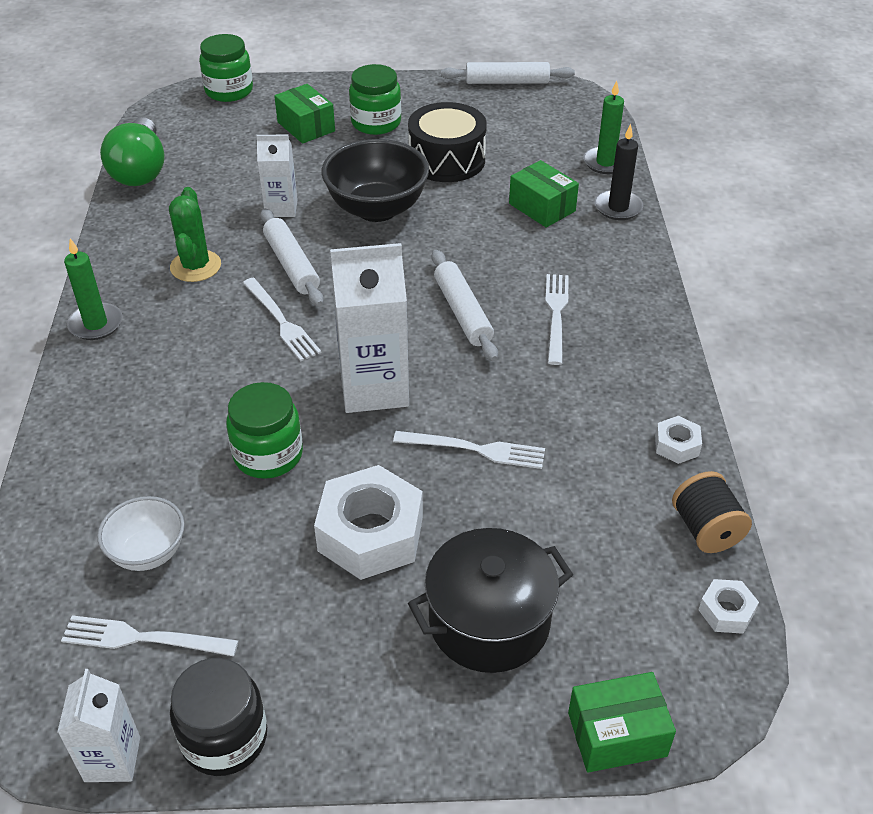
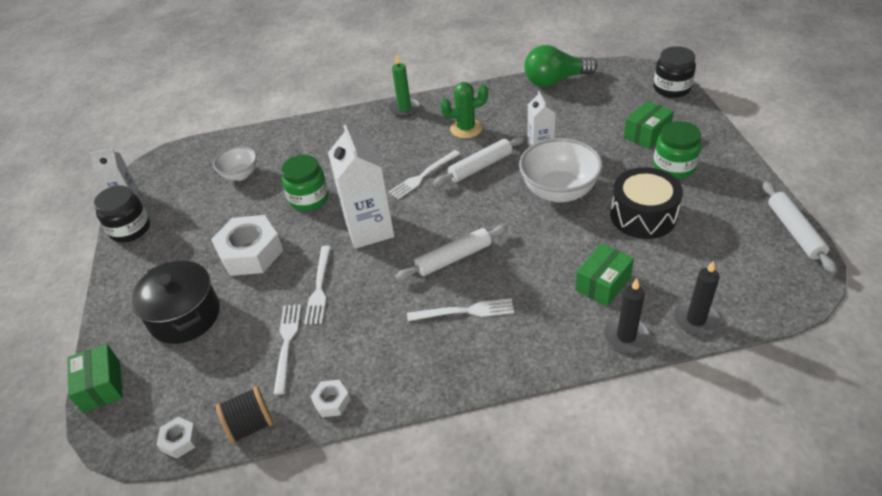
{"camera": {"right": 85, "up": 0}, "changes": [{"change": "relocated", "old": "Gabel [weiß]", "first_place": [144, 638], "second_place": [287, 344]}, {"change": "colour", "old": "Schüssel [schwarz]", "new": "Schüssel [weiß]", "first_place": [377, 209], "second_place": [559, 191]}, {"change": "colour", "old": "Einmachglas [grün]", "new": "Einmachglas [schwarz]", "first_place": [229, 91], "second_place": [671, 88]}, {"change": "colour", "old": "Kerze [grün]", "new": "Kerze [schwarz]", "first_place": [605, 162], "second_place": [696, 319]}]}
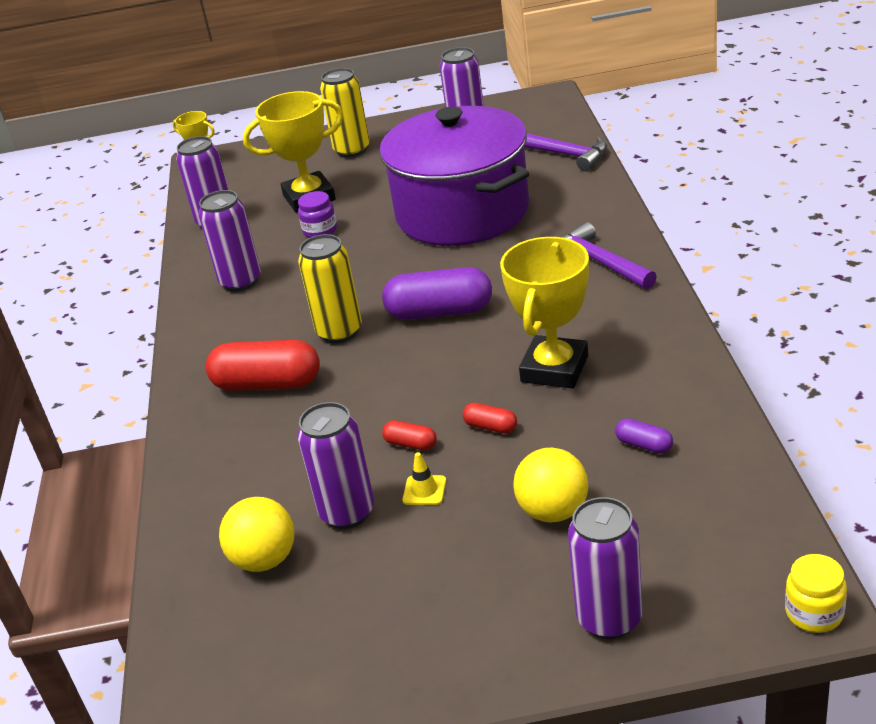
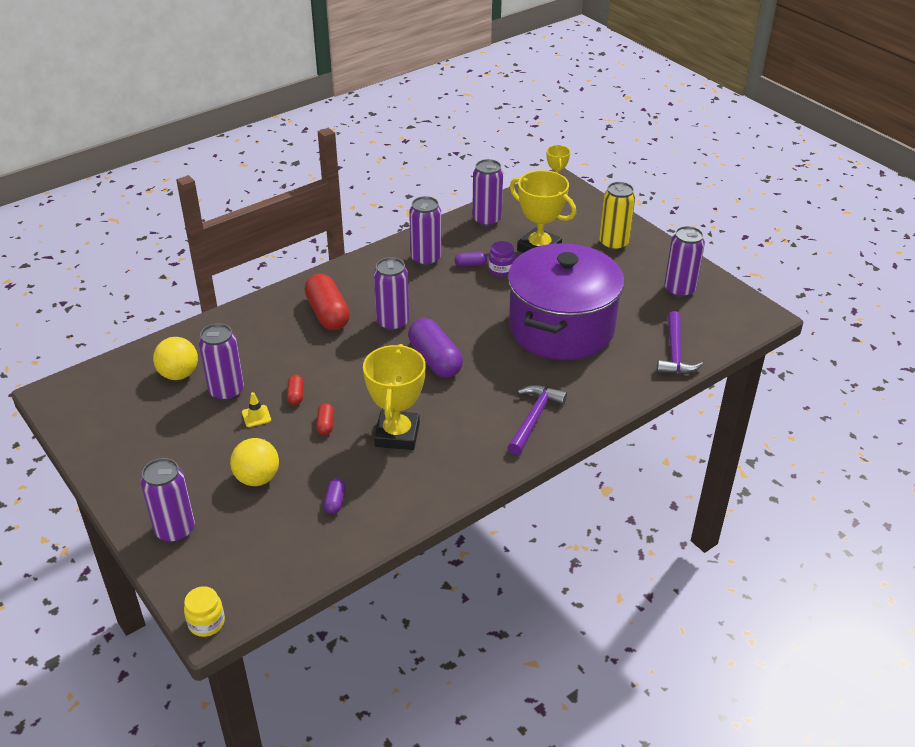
{"camera": {"right": 55, "up": 5}, "changes": [{"change": "spun", "old": "Pokal [gelb]", "first_place": [554, 369], "second_place": [397, 435], "degrees": -75}, {"change": "colour", "old": "Dose [gelb]", "new": "Dose [lila]", "first_place": [339, 332], "second_place": [393, 323]}, {"change": "appeared", "new": "Kapsel [lila]", "second_place": [470, 265]}]}
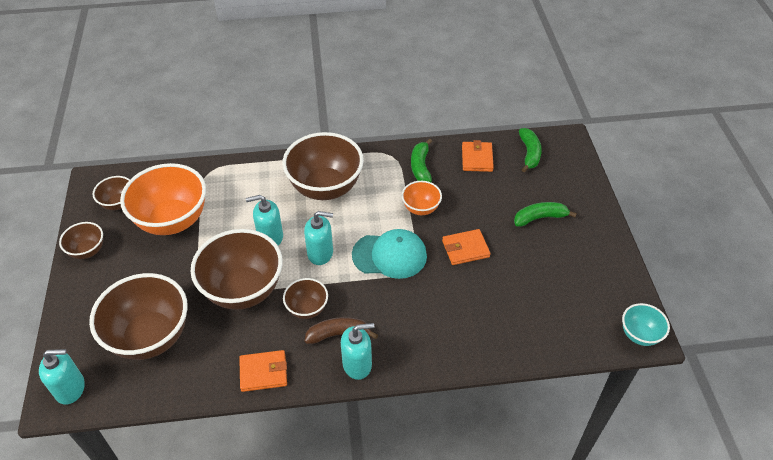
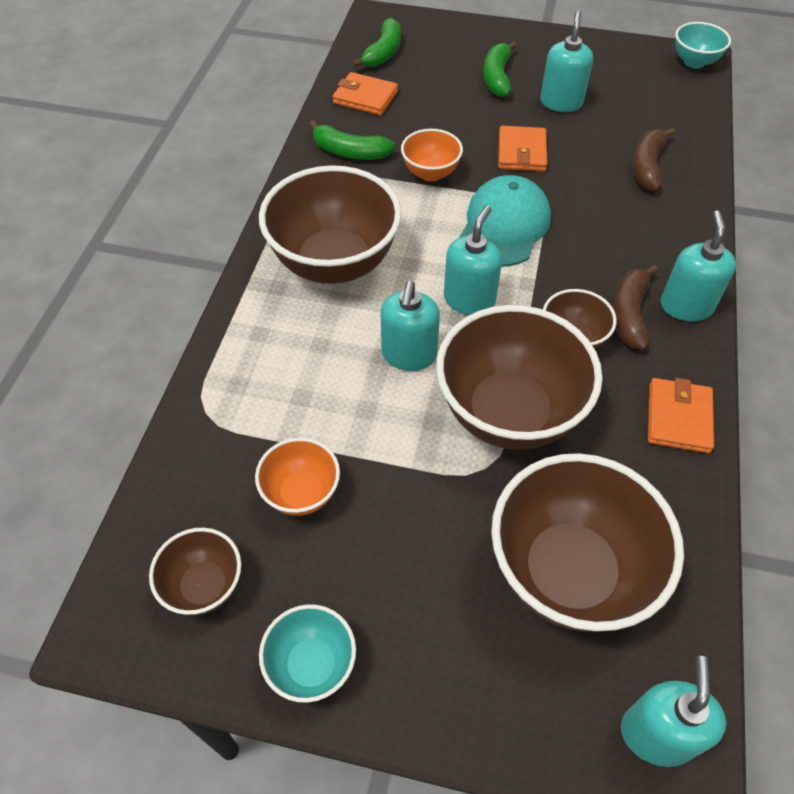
{"camera": {"right": -70, "up": 5}, "changes": [{"change": "size", "old": "Schüssel [orange]", "first_place": [172, 221], "second_place": [301, 493], "factor": 0.5}, {"change": "colour", "old": "Schüssel [braun]", "new": "Schüssel [türkis]", "first_place": [87, 251], "second_place": [311, 665]}, {"change": "spun", "old": "Banane [grün]", "first_place": [529, 153], "second_place": [383, 53], "degrees": 90}, {"change": "appeared", "new": "Seifenspender [türkis]", "second_place": [561, 102]}, {"change": "appeared", "new": "Banane [braun]", "second_place": [647, 166]}]}
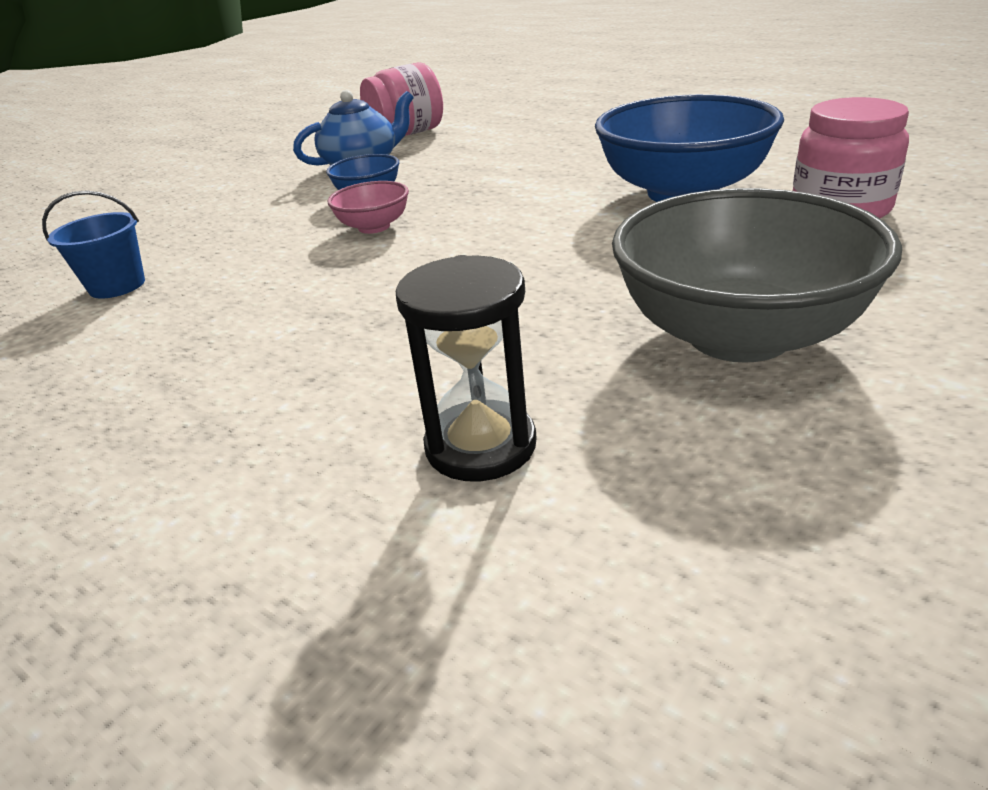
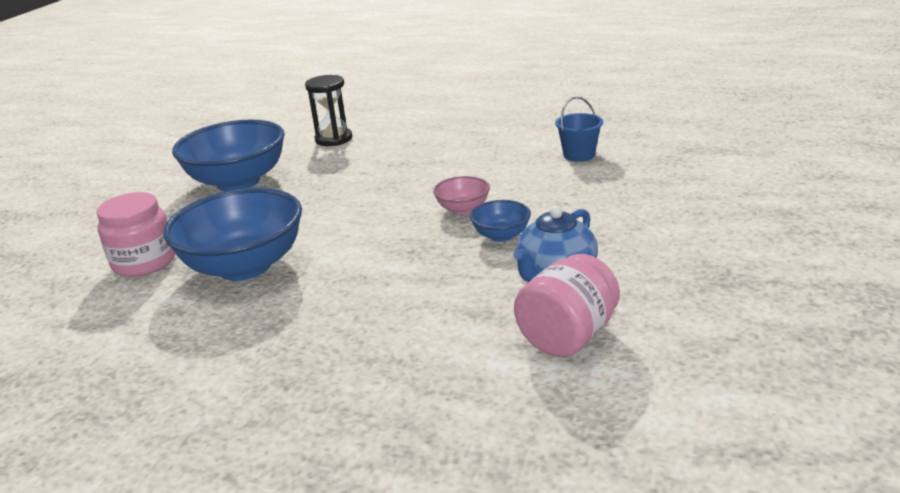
{"camera": {"right": 160, "up": -5}, "changes": [{"change": "colour", "old": "Schüssel [grau]", "new": "Schüssel [blau]", "first_place": [738, 335], "second_place": [238, 182]}]}
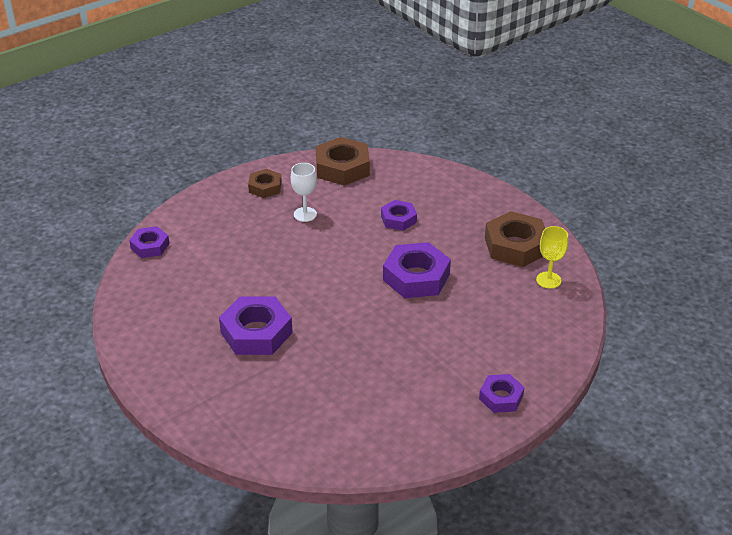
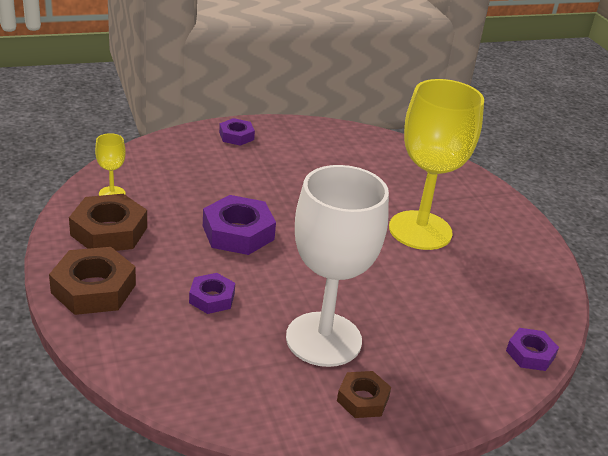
{"camera": {"right": -165, "up": -5}, "changes": [{"change": "relocated", "old": "Sechskantmutter [braun]", "first_place": [342, 168], "second_place": [94, 288]}, {"change": "size", "old": "Kelch [weiß]", "first_place": [305, 214], "second_place": [323, 339], "factor": 2.43}, {"change": "exchanged", "old": "Sechskantmutter [lila]", "new": "Kelch [gelb]", "first_place": [256, 332], "second_place": [420, 230]}]}
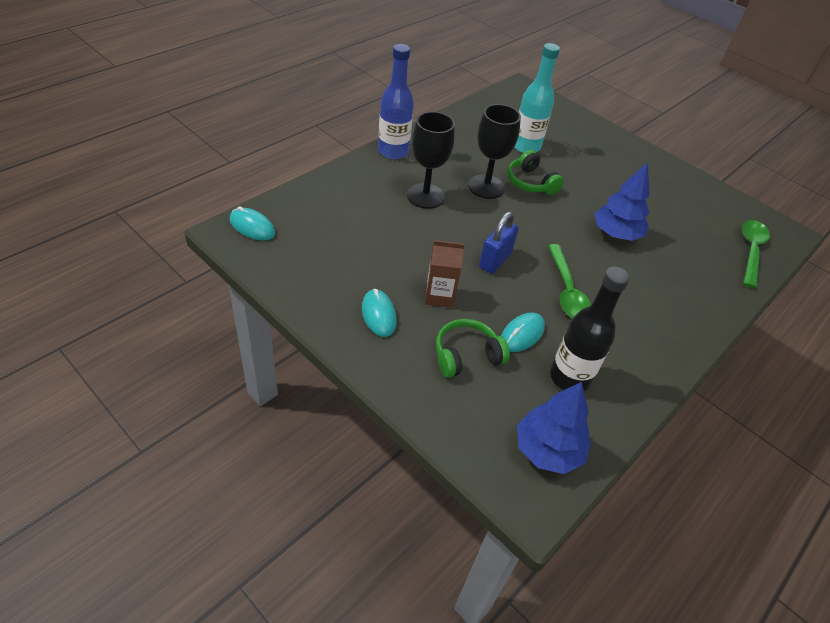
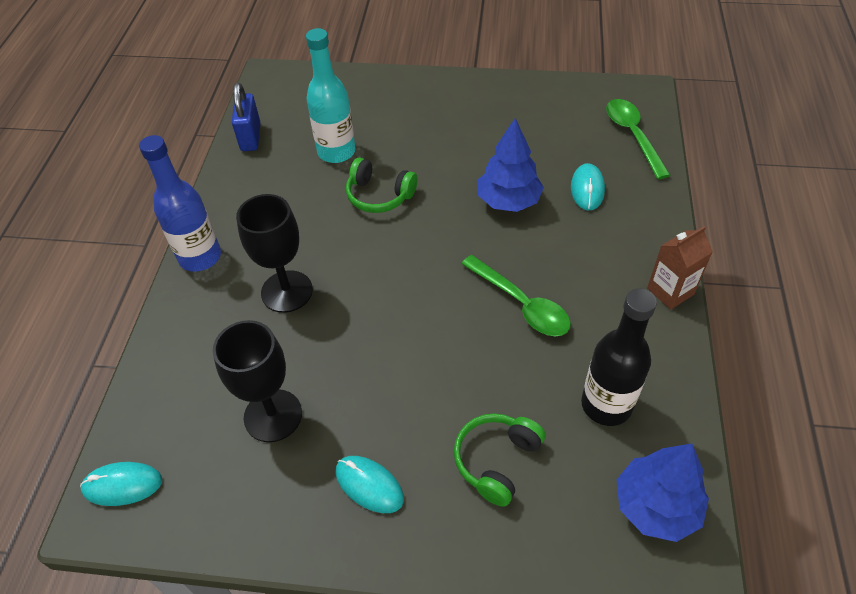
{"camera": {"right": -30, "up": 5}, "changes": [{"change": "relocated", "old": "Kelch [schwarz]", "first_place": [486, 187], "second_place": [273, 415]}, {"change": "relocated", "old": "Vorhängeschloss [blau]", "first_place": [495, 260], "second_place": [250, 137]}, {"change": "relocated", "old": "Computermaus [türkis]", "first_place": [522, 334], "second_place": [587, 189]}, {"change": "relocated", "old": "Getränkekarton [braun]", "first_place": [439, 296], "second_place": [670, 291]}]}
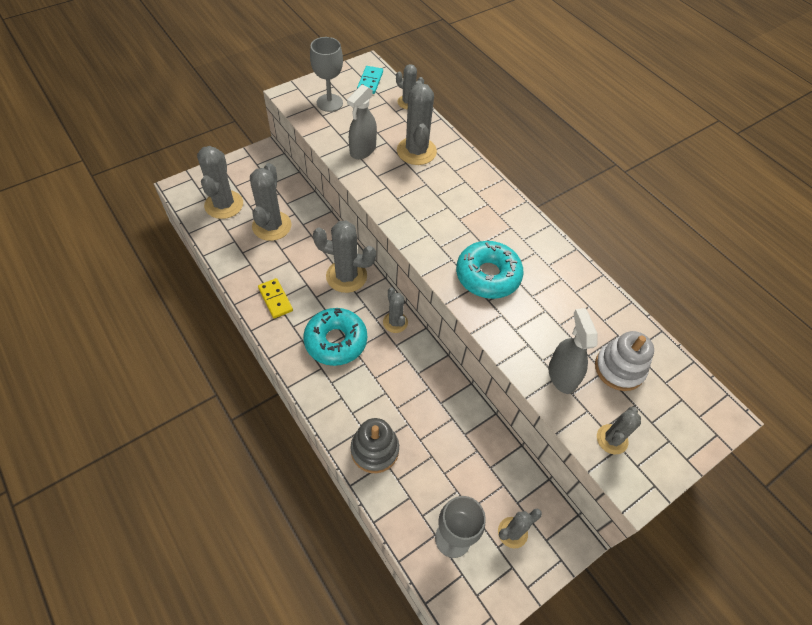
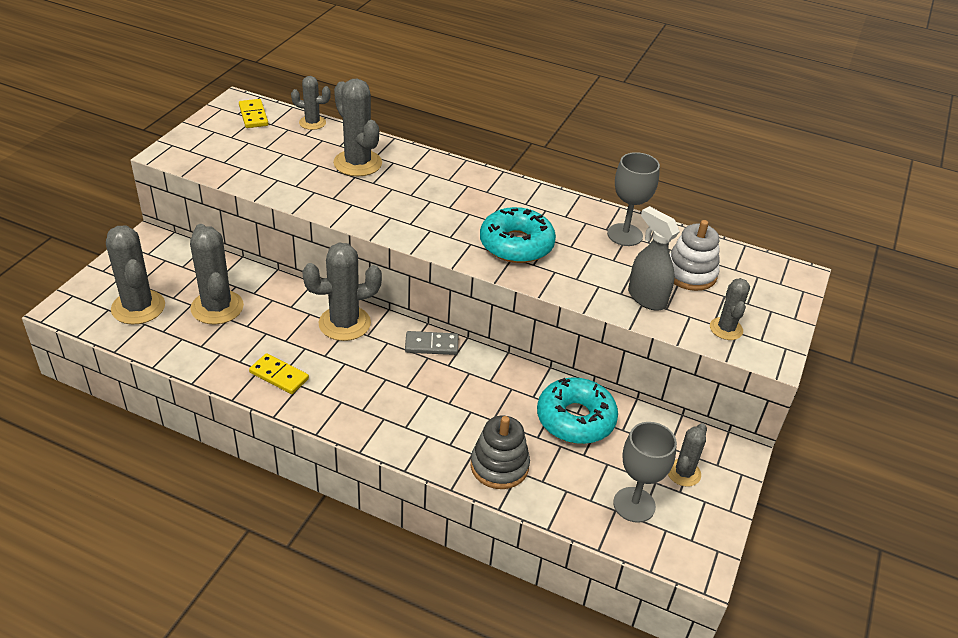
{"camera": {"right": -30, "up": -15}, "changes": [{"change": "colour", "old": "Dominostein [türkis]", "new": "Dominostein [gelb]", "first_place": [370, 81], "second_place": [253, 115]}, {"change": "exchanged", "old": "Kaktus [grau]", "new": "Dominostein [grau]", "first_place": [395, 322], "second_place": [431, 345]}, {"change": "relocated", "old": "Donut [türkis]", "first_place": [336, 341], "second_place": [575, 419]}, {"change": "relocated", "old": "Kelch [grau]", "first_place": [329, 103], "second_place": [625, 235]}, {"change": "missing", "old": "Sprühflasche [grau]", "first_place": [362, 150]}]}
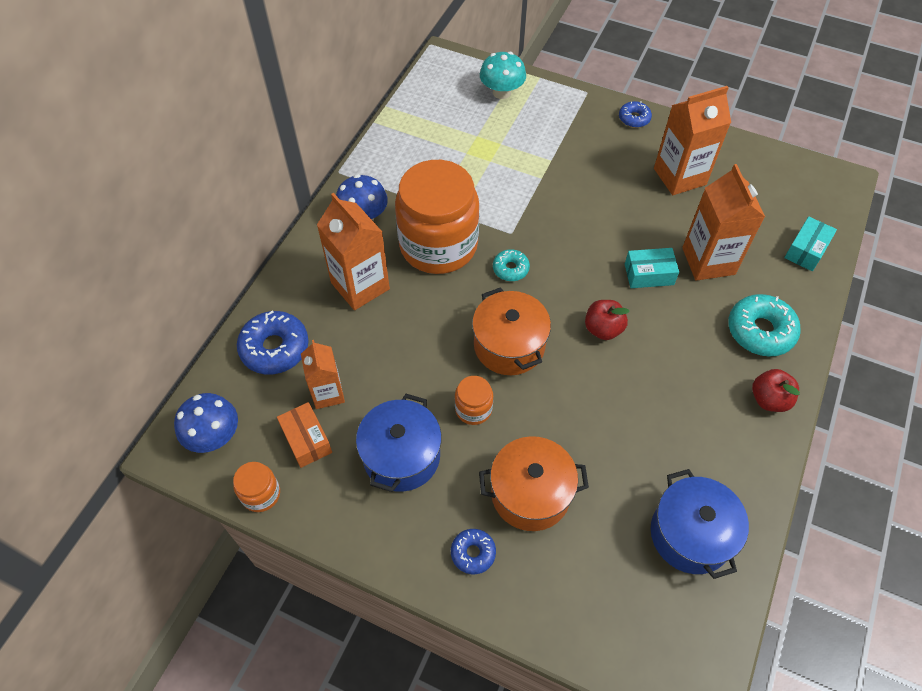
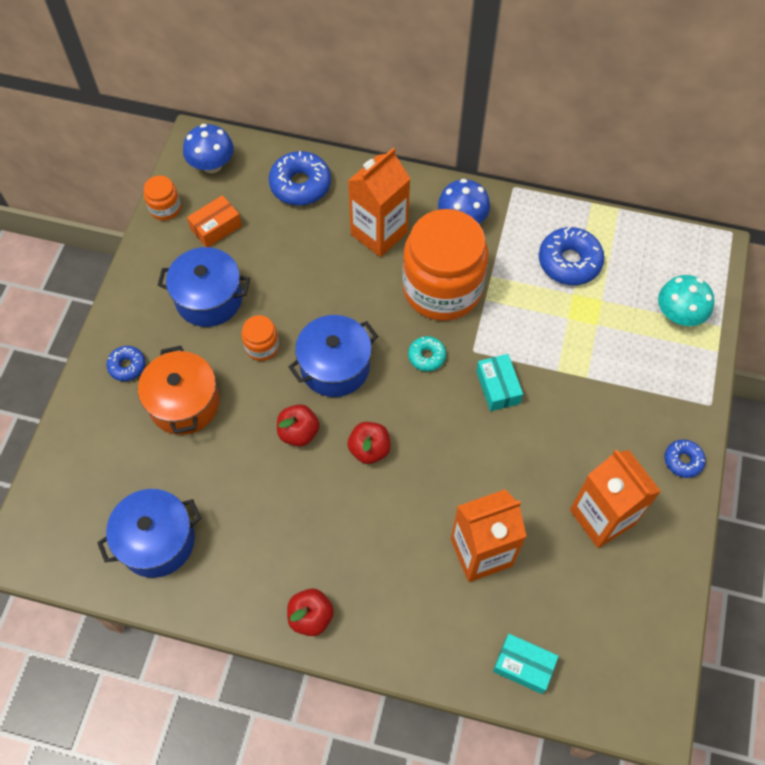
{"camera": {"right": 80, "up": 5}, "changes": [{"change": "appeared", "new": "Apfel [rot]", "second_place": [298, 432]}, {"change": "colour", "old": "Kochtopf [orange]", "new": "Kochtopf [blau]", "first_place": [509, 345], "second_place": [335, 367]}, {"change": "relocated", "old": "Schachtel [türkis]", "first_place": [649, 274], "second_place": [498, 387]}, {"change": "appeared", "new": "Donut [blau]", "second_place": [569, 262]}, {"change": "missing", "old": "Getränkekarton [orange]", "first_place": [328, 393]}, {"change": "missing", "old": "Donut [türkis]", "first_place": [760, 331]}]}
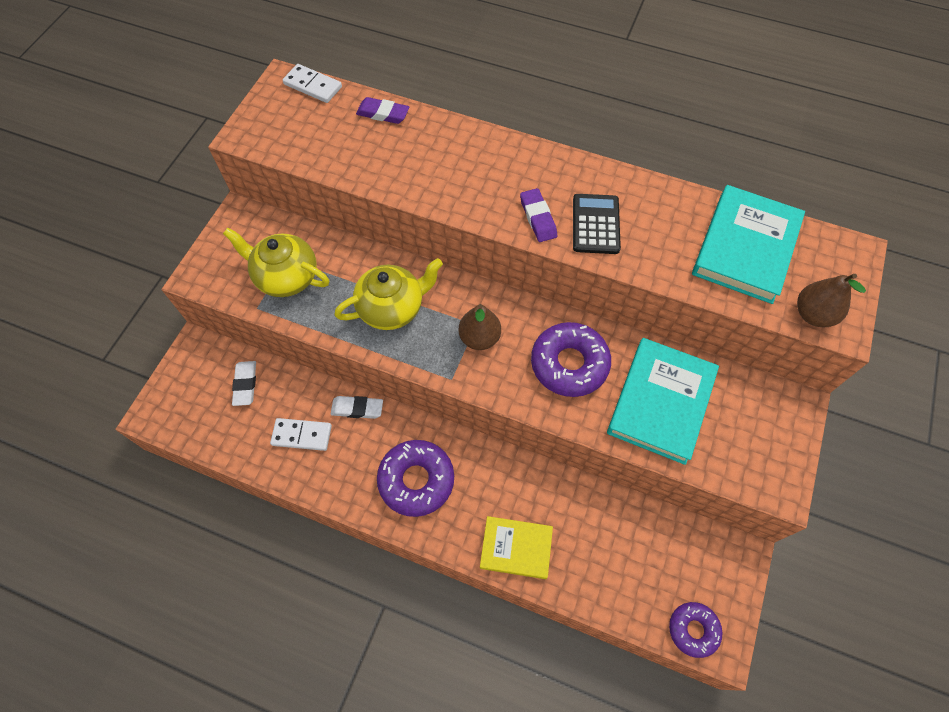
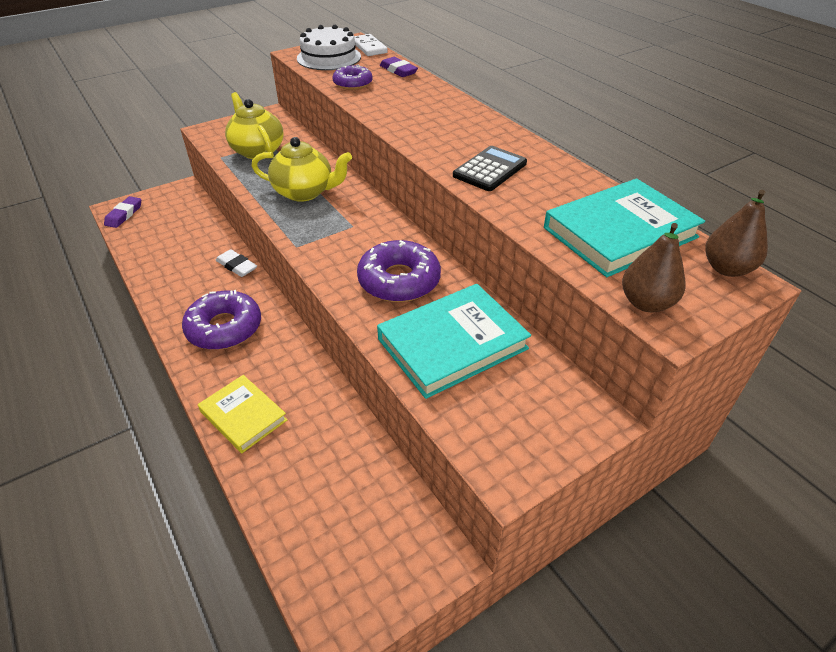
{"camera": {"right": 35, "up": -20}, "changes": [{"change": "relocated", "old": "Radiergummi [lila]", "first_place": [538, 218], "second_place": [124, 215]}, {"change": "appeared", "new": "Kuchen [weiß]", "second_place": [329, 57]}, {"change": "relocated", "old": "Donut [lila]", "first_place": [693, 630], "second_place": [353, 83]}, {"change": "relocated", "old": "Birne [braun]", "first_place": [479, 338], "second_place": [726, 268]}, {"change": "missing", "old": "Radiergummi [weiß]", "first_place": [245, 384]}, {"change": "missing", "old": "Dominostein [weiß]", "first_place": [302, 435]}]}
